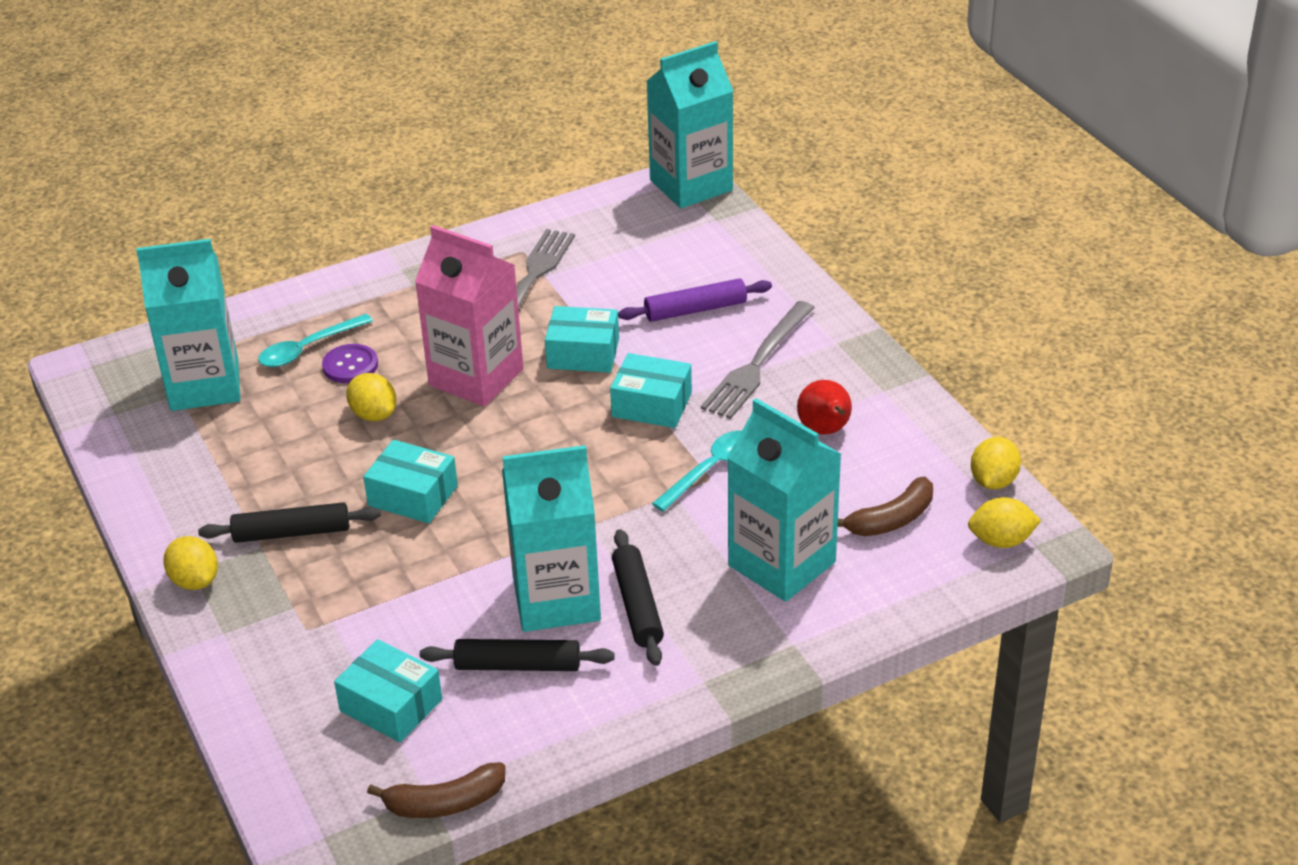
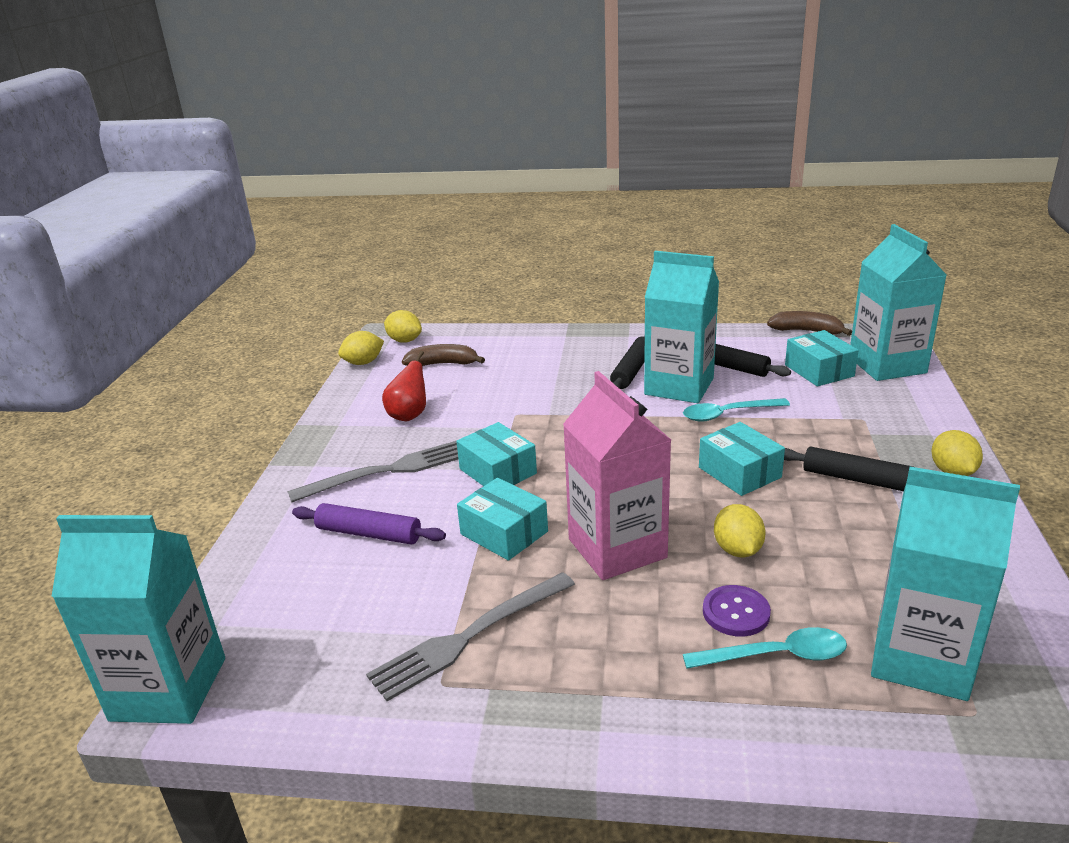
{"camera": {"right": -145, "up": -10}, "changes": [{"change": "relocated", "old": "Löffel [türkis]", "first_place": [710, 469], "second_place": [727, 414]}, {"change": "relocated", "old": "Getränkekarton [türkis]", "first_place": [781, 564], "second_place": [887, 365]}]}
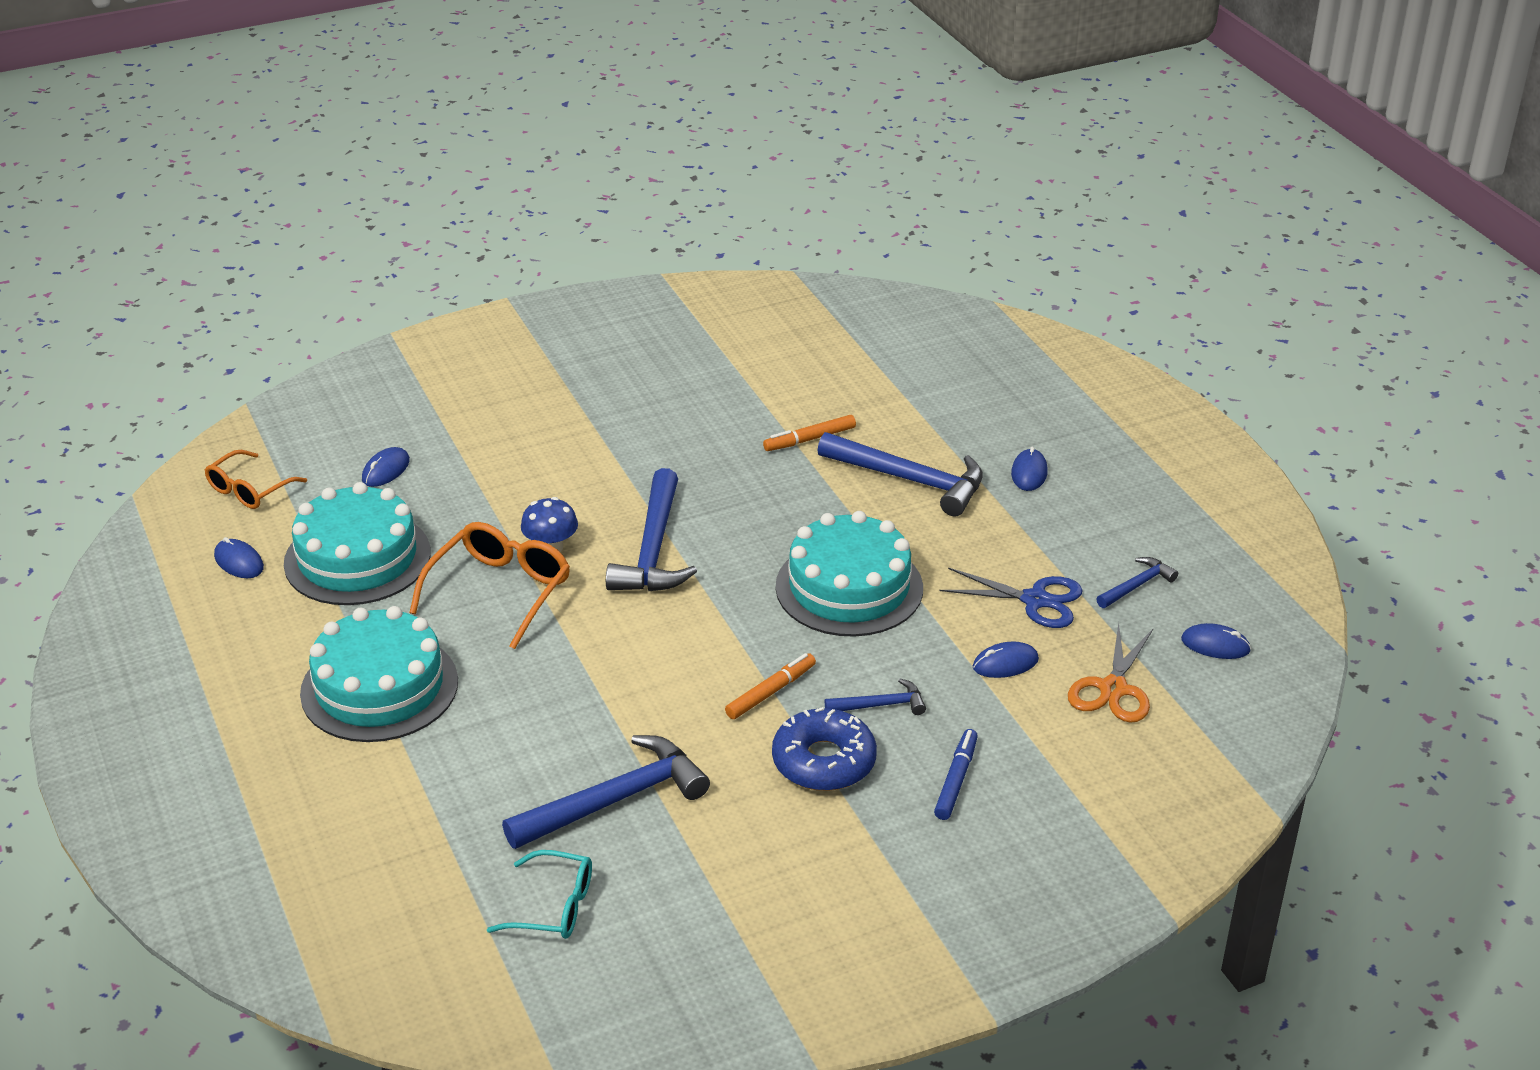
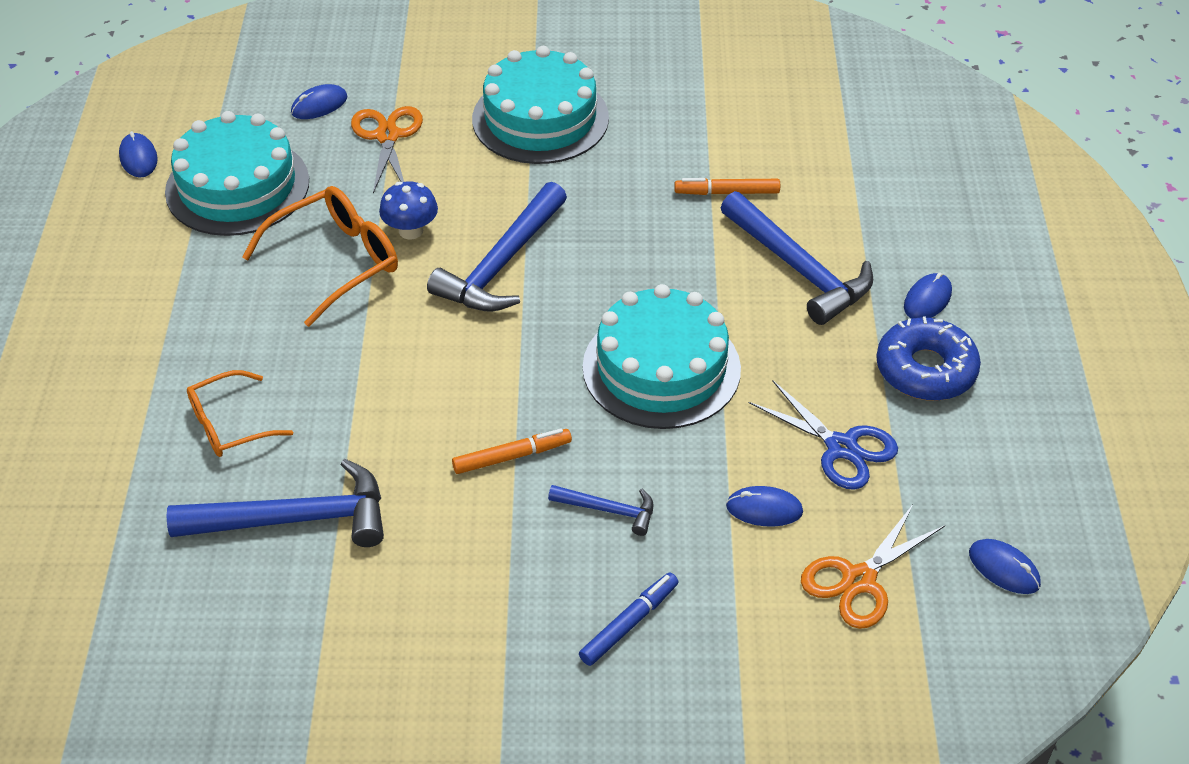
{"camera": {"right": 25, "up": 10}, "changes": [{"change": "relocated", "old": "Brille [orange]", "first_place": [249, 490], "second_place": [229, 425]}, {"change": "appeared", "new": "Schere [orange]", "second_place": [387, 136]}, {"change": "relocated", "old": "Kuchen [türkis]", "first_place": [379, 687], "second_place": [540, 118]}, {"change": "relocated", "old": "Donut [blau]", "first_place": [824, 761], "second_place": [925, 370]}, {"change": "missing", "old": "Brille [türkis]", "first_place": [554, 907]}, {"change": "missing", "old": "Hammer [blau]", "first_place": [1137, 585]}]}
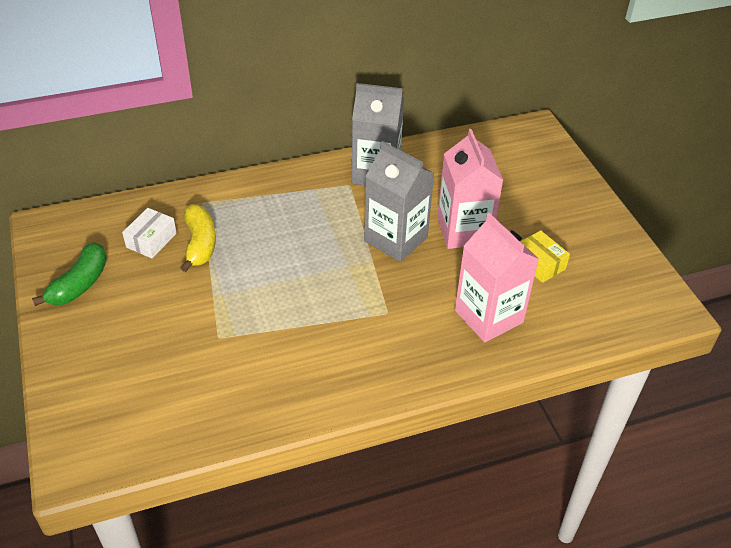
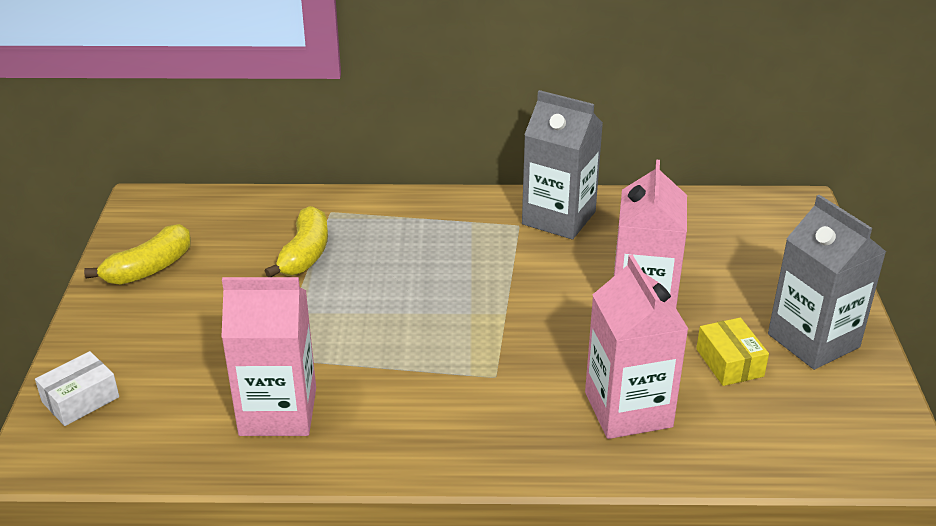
{"camera": {"right": 20, "up": -10}, "changes": [{"change": "relocated", "old": "Schachtel [weiß]", "first_place": [151, 240], "second_place": [80, 399]}, {"change": "colour", "old": "Banane [grün]", "new": "Banane [gelb]", "first_place": [80, 284], "second_place": [149, 268]}, {"change": "appeared", "new": "Getränkekarton [rosa]", "second_place": [278, 411]}, {"change": "relocated", "old": "Getränkekarton [grau]", "first_place": [395, 239], "second_place": [813, 340]}]}
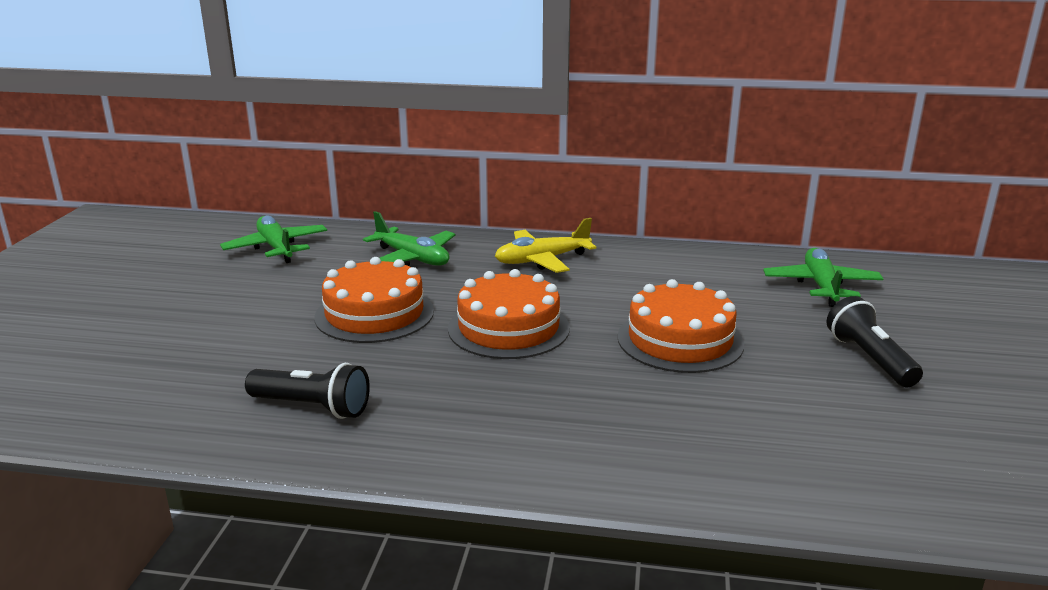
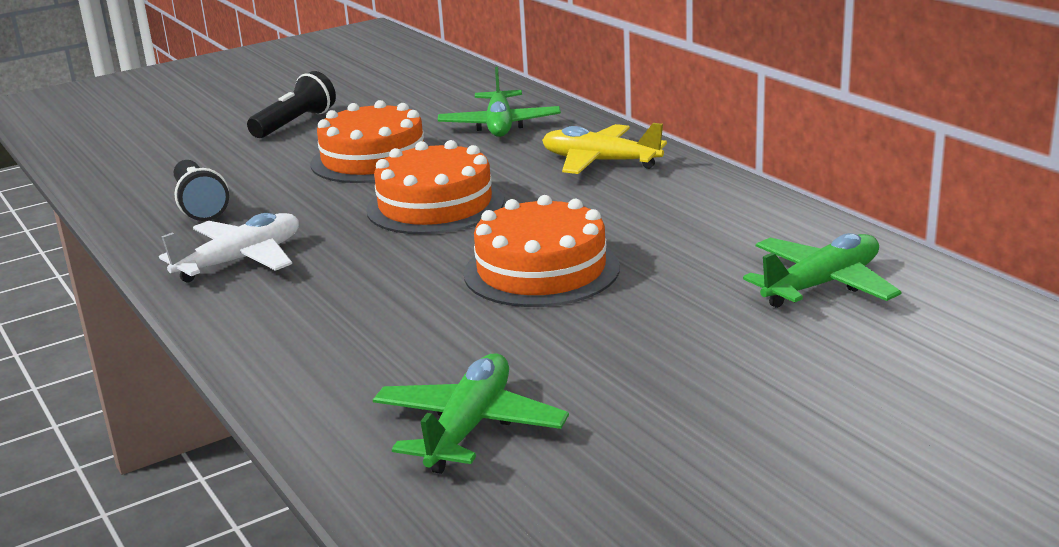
{"camera": {"right": 50, "up": 0}, "changes": [{"change": "appeared", "new": "Flugzeug [weiß]", "second_place": [240, 260]}, {"change": "relocated", "old": "Taschenlampe [schwarz]", "first_place": [869, 359], "second_place": [295, 123]}, {"change": "relocated", "old": "Flugzeug [grün]", "first_place": [276, 248], "second_place": [469, 427]}]}
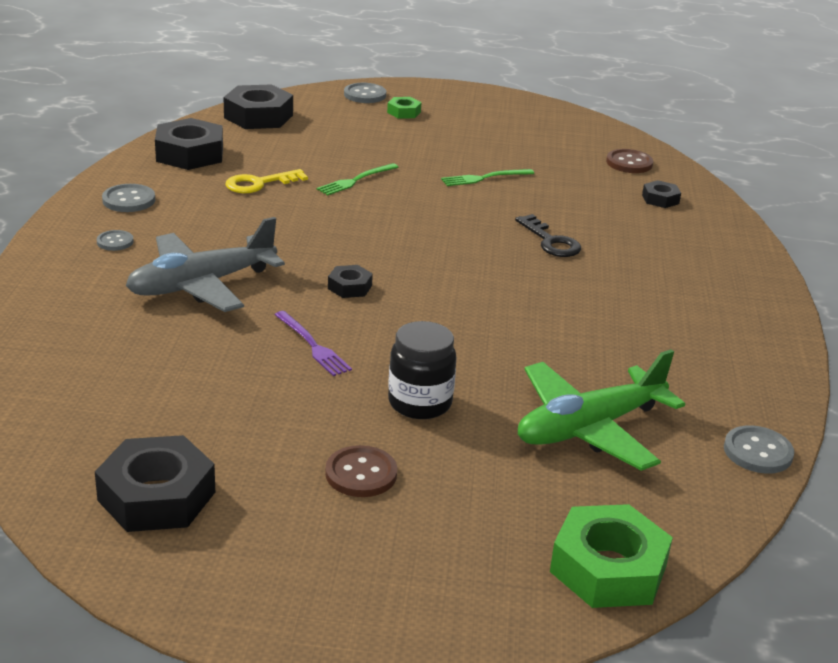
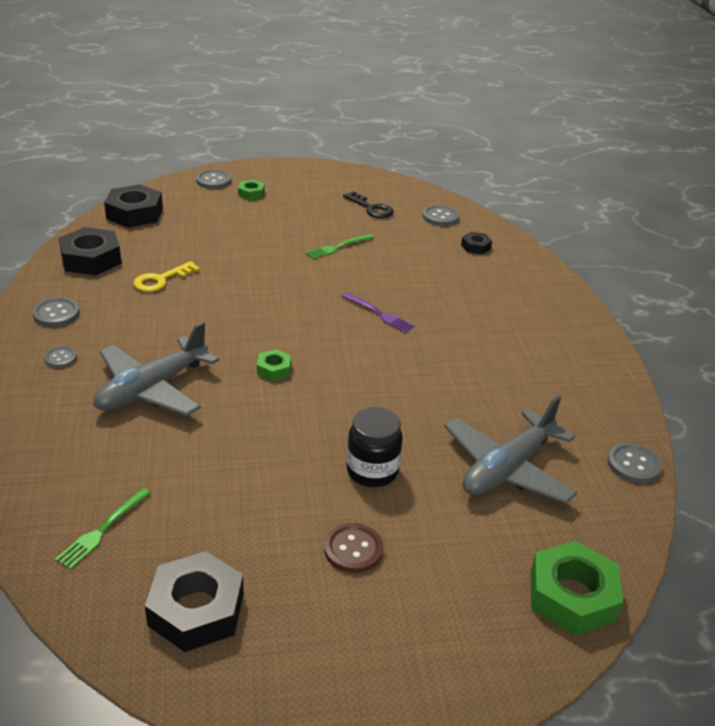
{"camera": {"right": -15, "up": 5}, "changes": [{"change": "relocated", "old": "Gabel [grün]", "first_place": [355, 180], "second_place": [102, 530]}, {"change": "colour", "old": "Sechskantmutter [schwarz]", "new": "Sechskantmutter [grün]", "first_place": [350, 287], "second_place": [274, 369]}, {"change": "relocated", "old": "Gabel [lila]", "first_place": [313, 346], "second_place": [379, 314]}, {"change": "relocated", "old": "Schlüssel [schwarz]", "first_place": [550, 241], "second_place": [371, 208]}, {"change": "colour", "old": "Knopf [braun]", "new": "Knopf [grau]", "first_place": [629, 163], "second_place": [440, 217]}, {"change": "colour", "old": "Flugzeug [grün]", "new": "Flugzeug [grau]", "first_place": [589, 428], "second_place": [507, 468]}]}
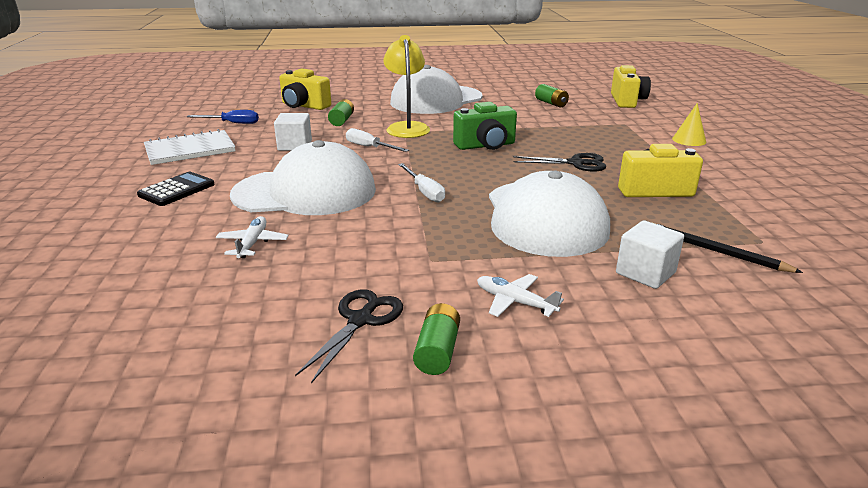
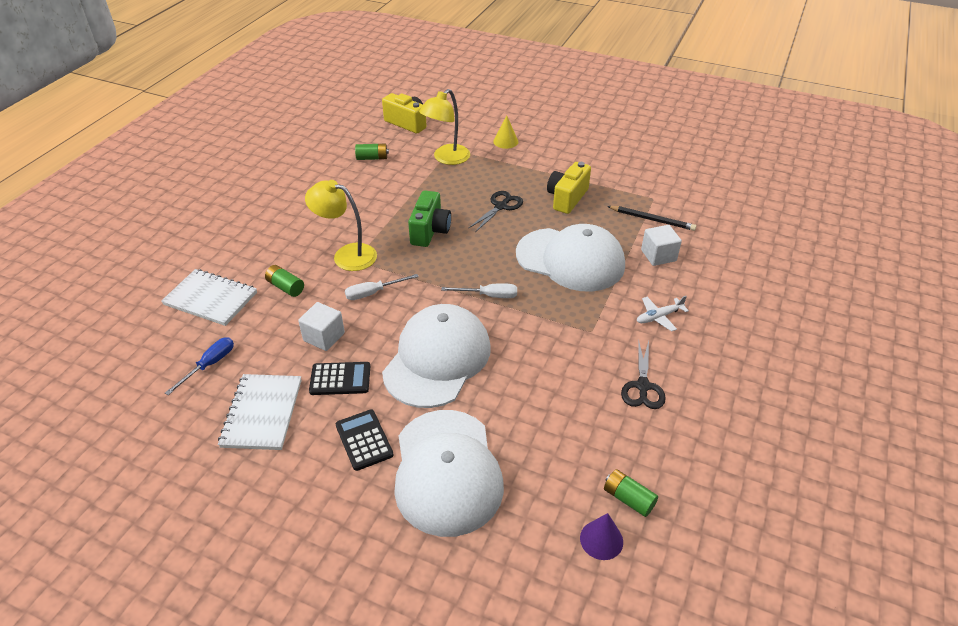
{"camera": {"right": -60, "up": 15}, "changes": [{"change": "exchanged", "old": "Kamera [gelb]", "new": "Notizbuch [weiß]", "first_place": [304, 106], "second_place": [211, 299]}, {"change": "appeared", "new": "Taschenrechner [schwarz]", "second_place": [340, 379]}, {"change": "relocated", "old": "Kappe [weiß]", "first_place": [436, 100], "second_place": [447, 471]}, {"change": "appeared", "new": "Lampe [gelb]", "second_place": [446, 158]}, {"change": "appeared", "new": "Kegel [lila]", "second_place": [601, 539]}, {"change": "relocated", "old": "Batterie [grün]", "first_place": [437, 351], "second_place": [628, 499]}, {"change": "spun", "old": "Bleistift [schwarz]", "first_place": [715, 251], "second_place": [652, 219], "degrees": -135}, {"change": "spun", "old": "Schere [schwarz]", "first_place": [360, 320], "second_place": [642, 386], "degrees": -135}, {"change": "missing", "old": "Flugzeug [weiß]", "first_place": [252, 243]}]}
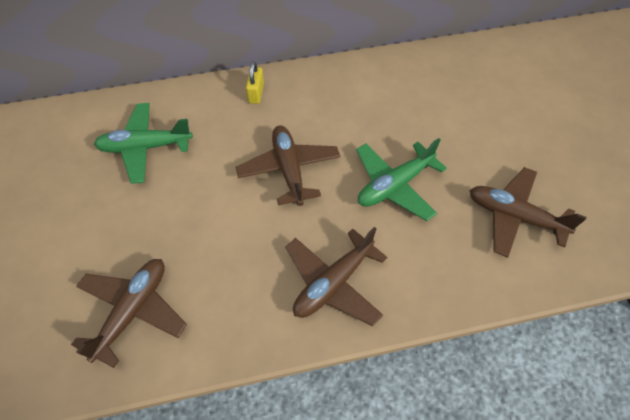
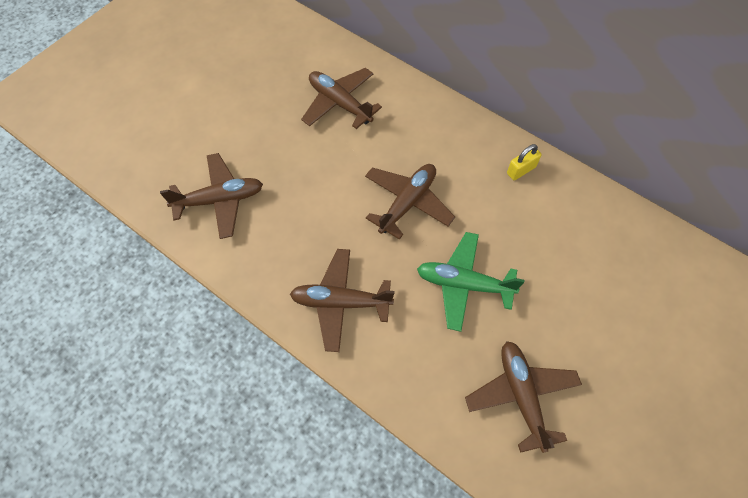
{"camera": {"right": 50, "up": 5}, "changes": [{"change": "colour", "old": "Flugzeug [grün]", "new": "Flugzeug [braun]", "first_place": [145, 147], "second_place": [340, 103]}, {"change": "relocated", "old": "Vorhängeschloss [gelb]", "first_place": [256, 93], "second_place": [521, 170]}]}
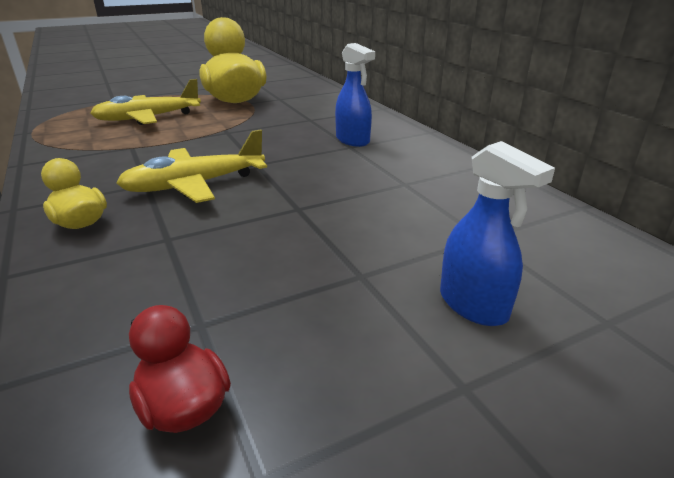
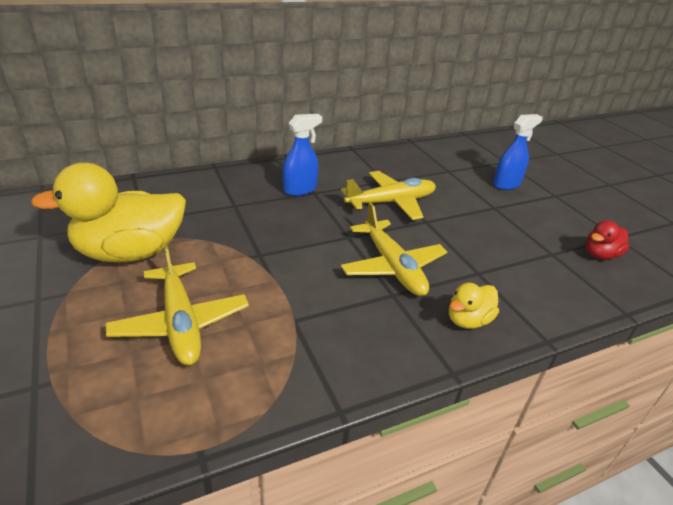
{"camera": {"right": -90, "up": 5}, "changes": [{"change": "appeared", "new": "Flugzeug [gelb]", "second_place": [391, 202]}]}
